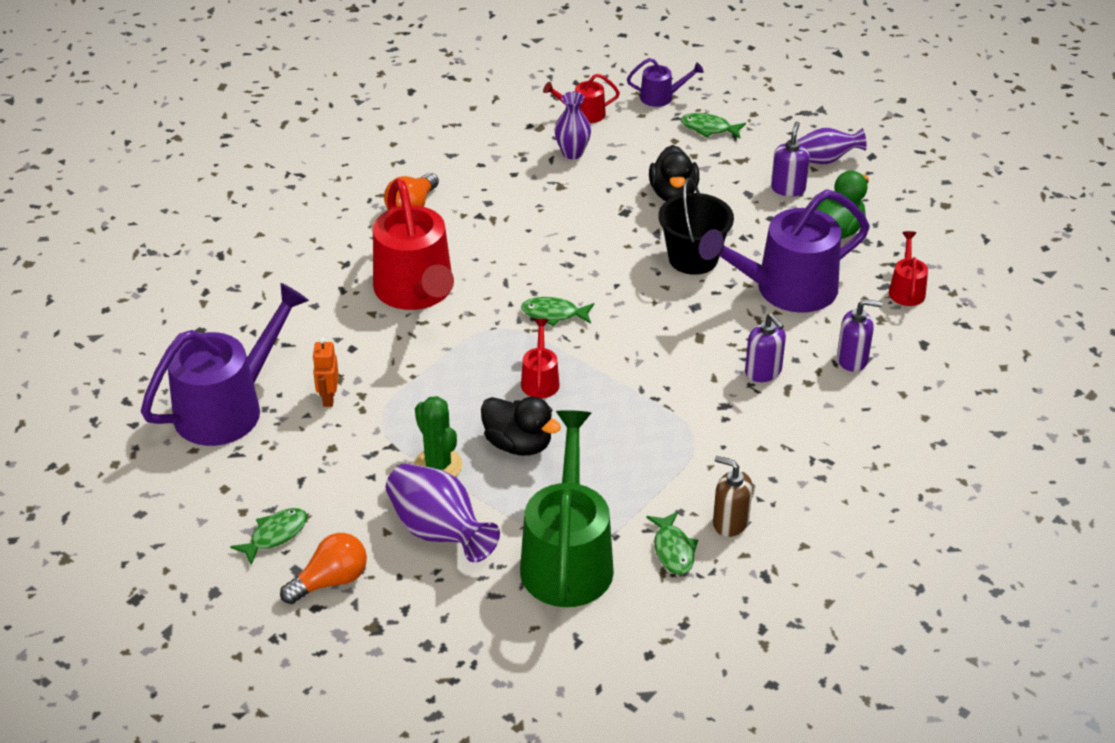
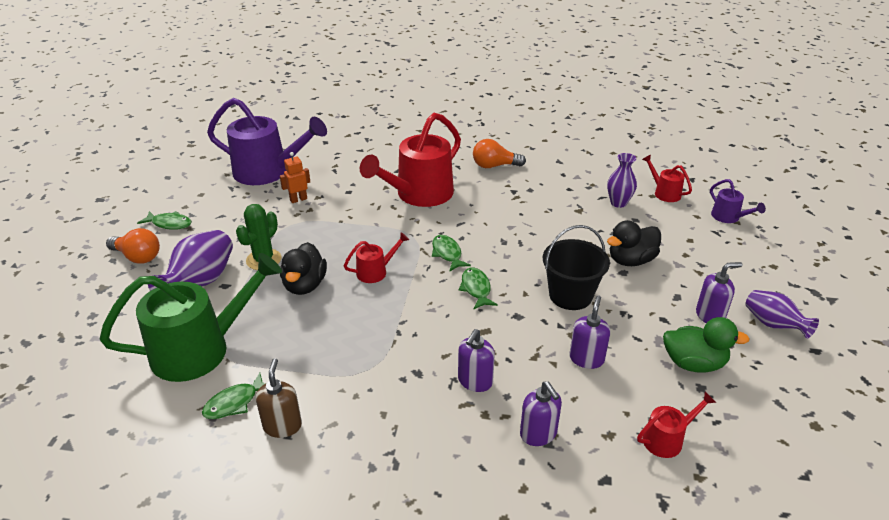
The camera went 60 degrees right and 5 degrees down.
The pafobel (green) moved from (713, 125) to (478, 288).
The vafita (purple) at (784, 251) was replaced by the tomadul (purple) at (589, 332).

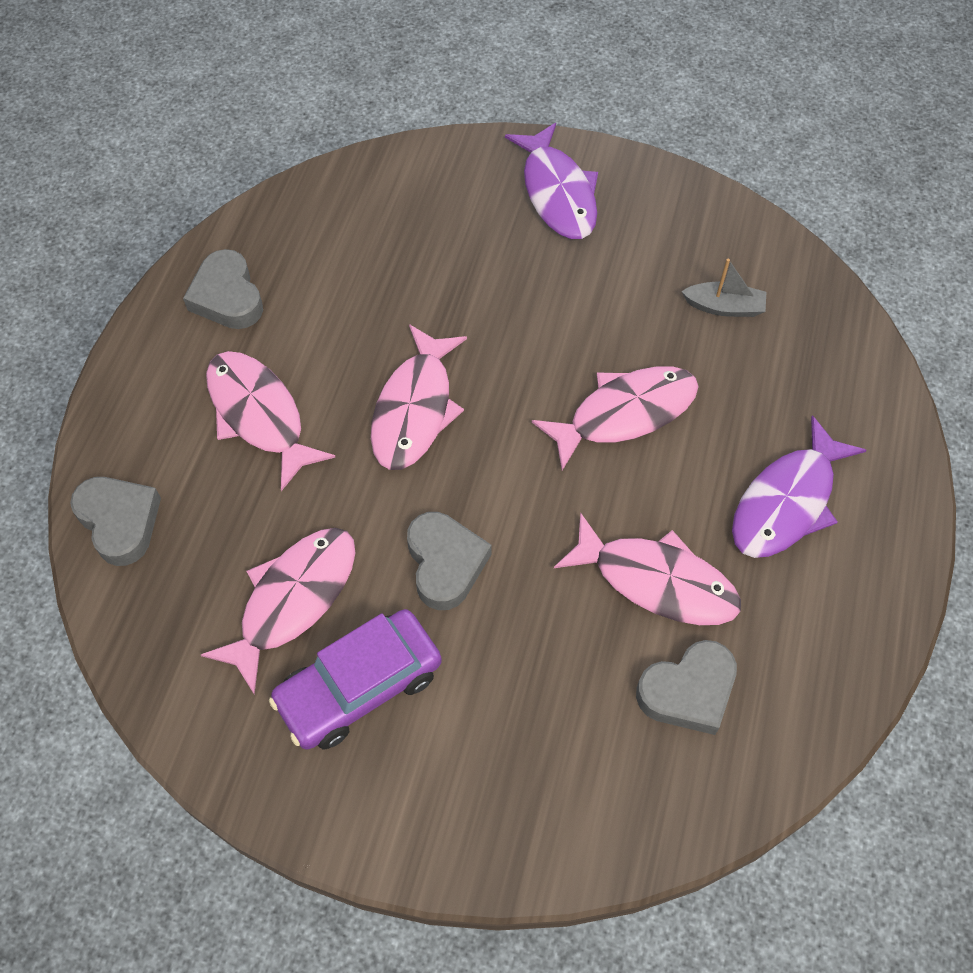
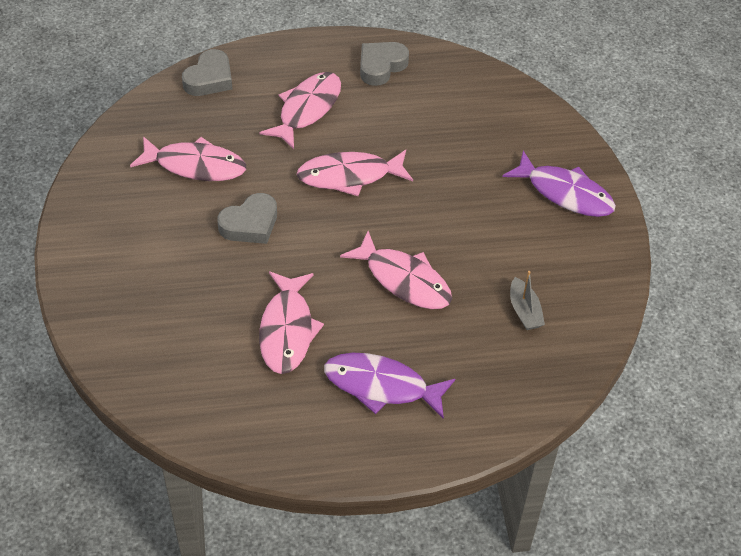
The camera went 65 degrees right and 10 degrees down.
The pafobel (purple) at (551, 181) turned 105 degrees counterclockwise.
The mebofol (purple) at (355, 679) disappeared.
The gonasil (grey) at (686, 687) disappeared.

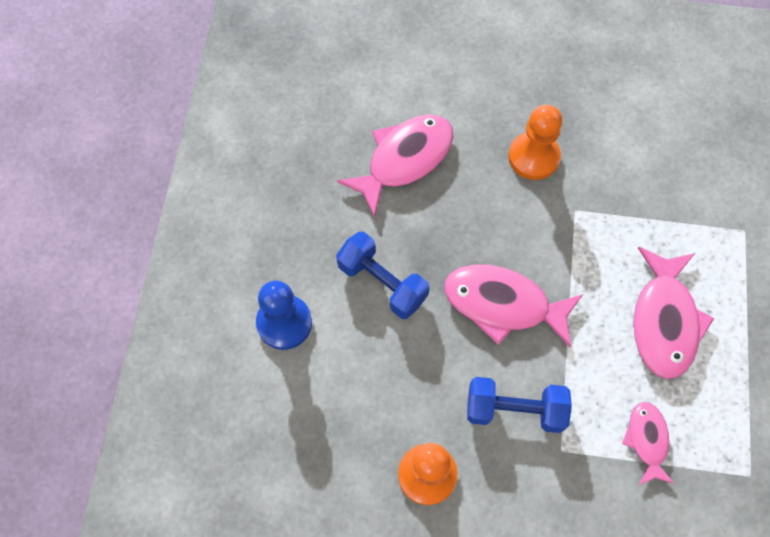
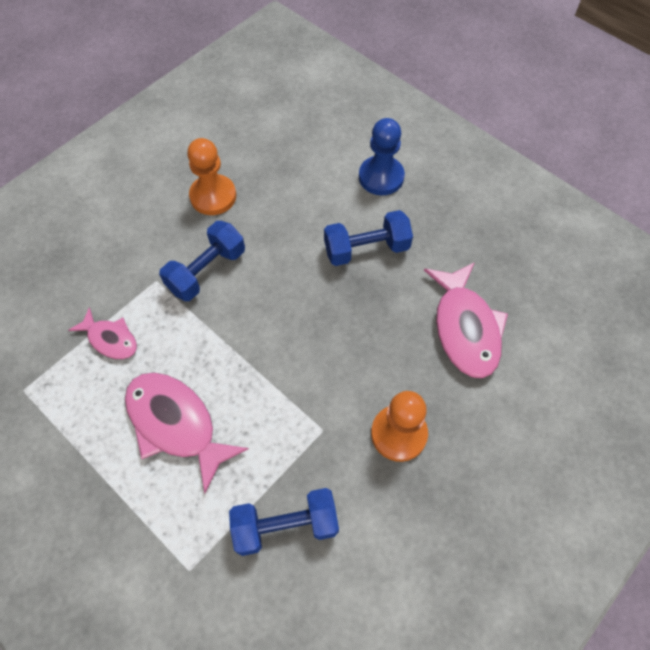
The camera went 125 degrees right and 5 degrees down.
The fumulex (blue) at (284, 522) appeared.
The pafobel (pink) at (513, 306) disappeared.

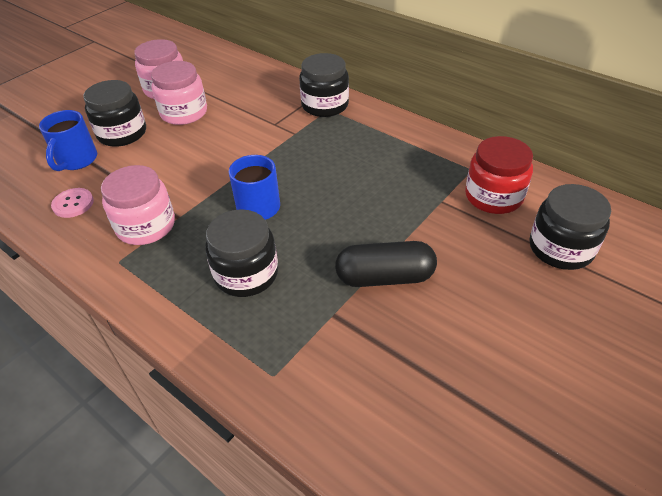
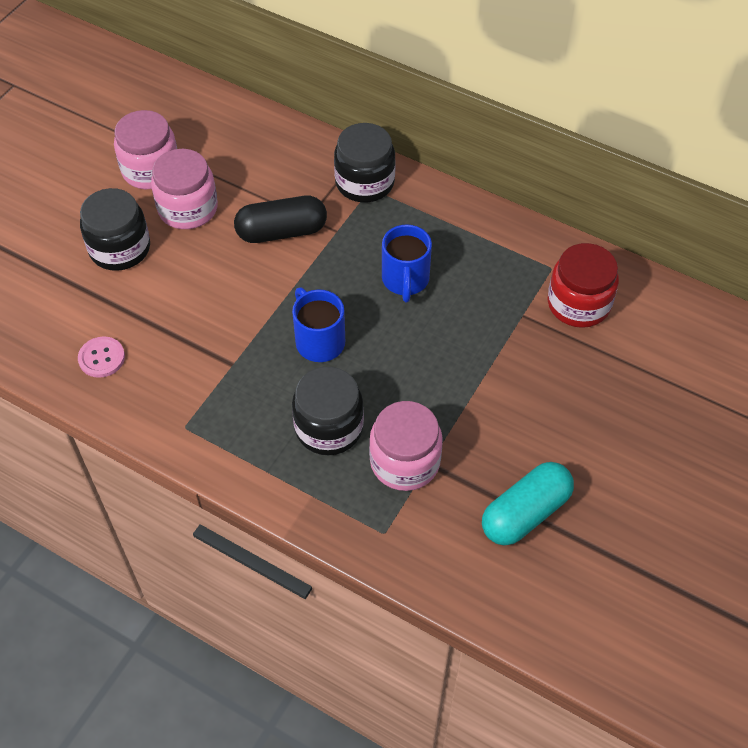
The camera went 10 degrees left and 10 degrees up.
The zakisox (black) moved from (386, 264) to (280, 219).
The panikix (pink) moved from (138, 205) to (406, 446).
The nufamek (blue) moved from (68, 140) to (407, 263).
The zakisox (turquoise) at (528, 504) appeared.
The panikix (black) at (570, 227) disappeared.

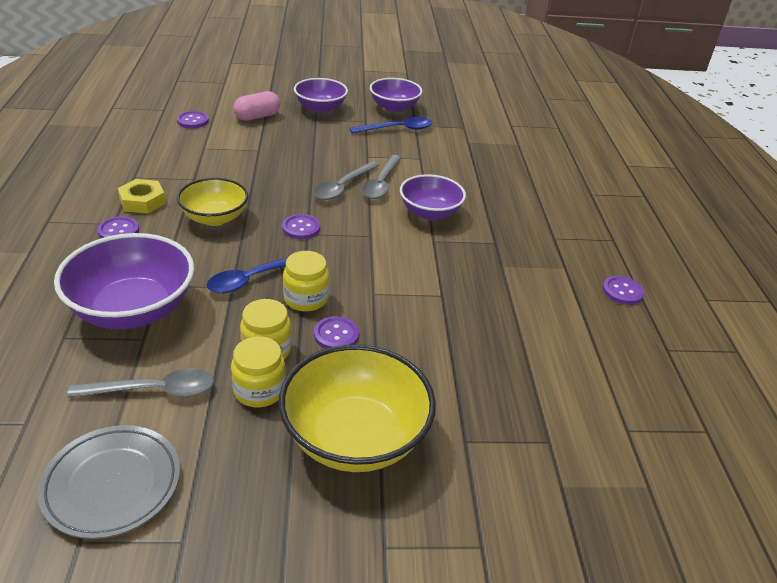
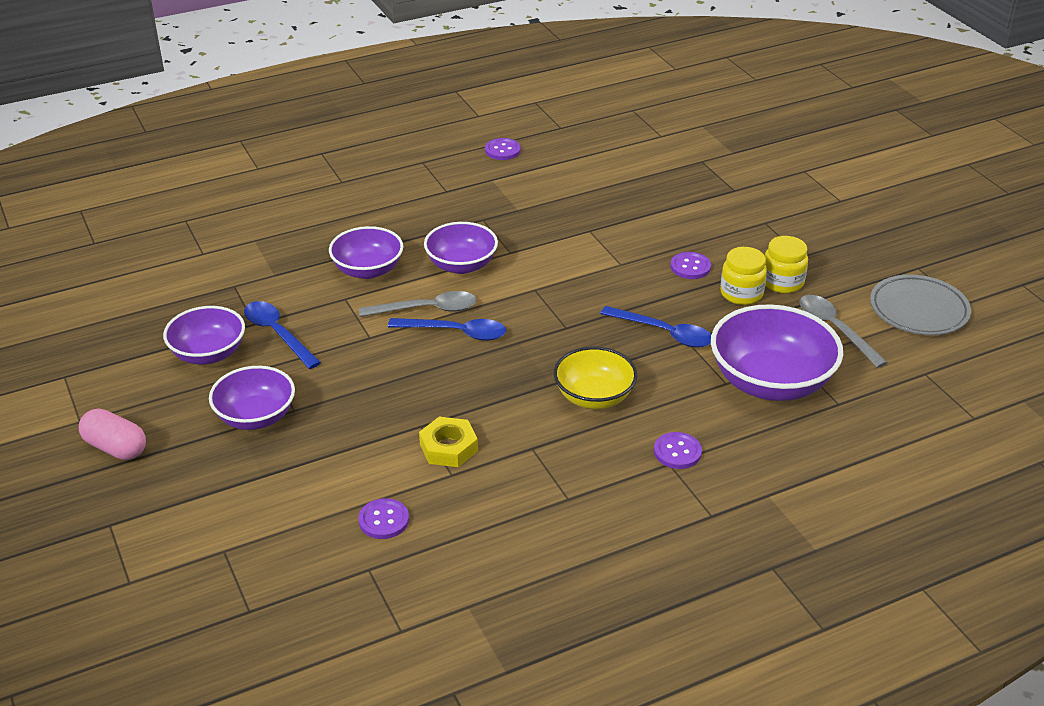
The camera went 110 degrees left and 0 degrees up.
The zakisox (pink) moved from (257, 106) to (112, 434).
The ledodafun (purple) at (366, 252) appeared.
The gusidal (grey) at (347, 180) became the gusidal (blue) at (447, 329).
The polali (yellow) moved from (142, 196) to (448, 442).
The ledodafun (yellow) at (357, 408) disappeared.
The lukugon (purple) at (301, 226) disappeared.
The panikix (yellow) at (306, 281) disappeared.

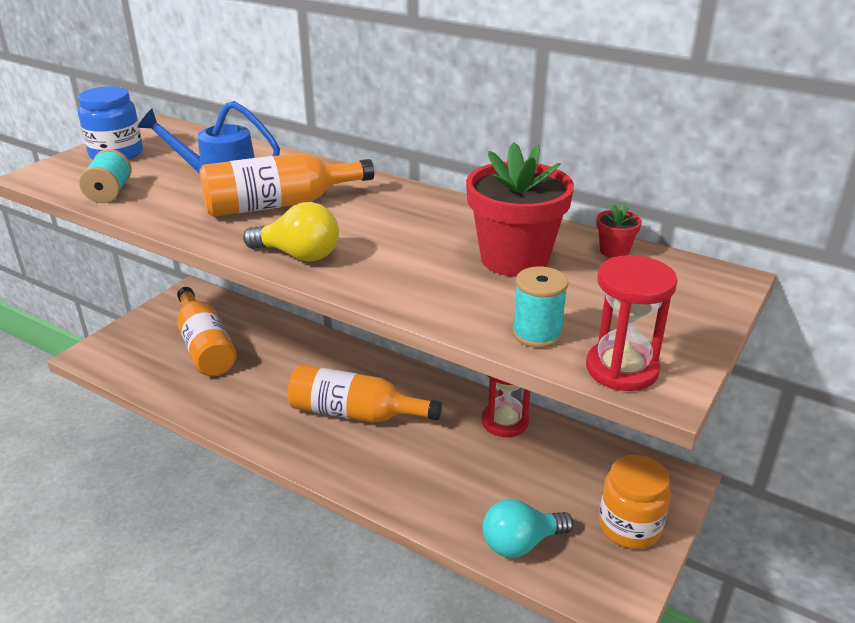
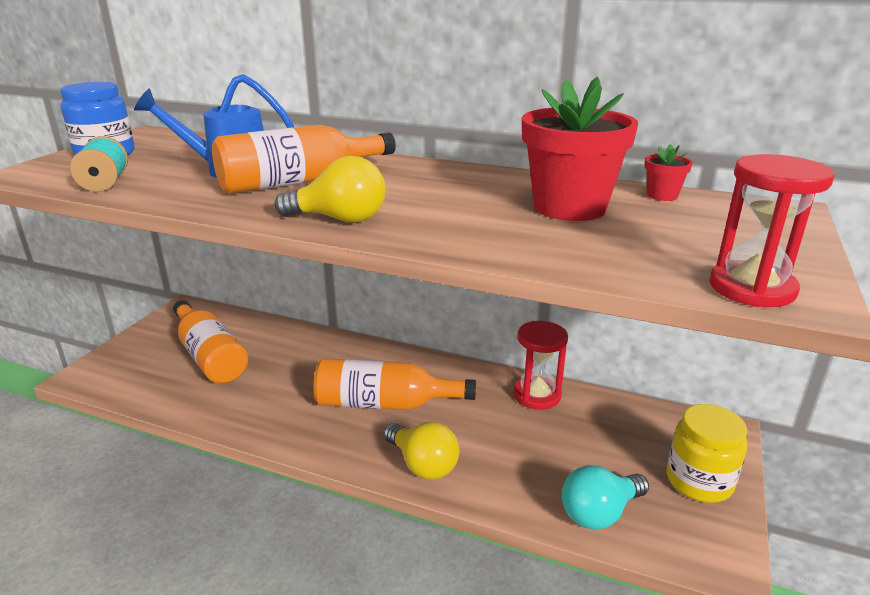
The camera went 10 degrees left and 5 degrees down.
The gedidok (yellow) at (422, 450) appeared.
The panikix (orange) at (635, 501) became the panikix (yellow) at (707, 453).
The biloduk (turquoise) at (540, 307) disappeared.

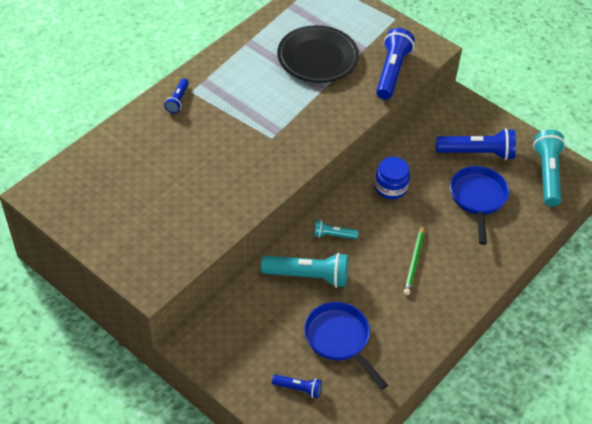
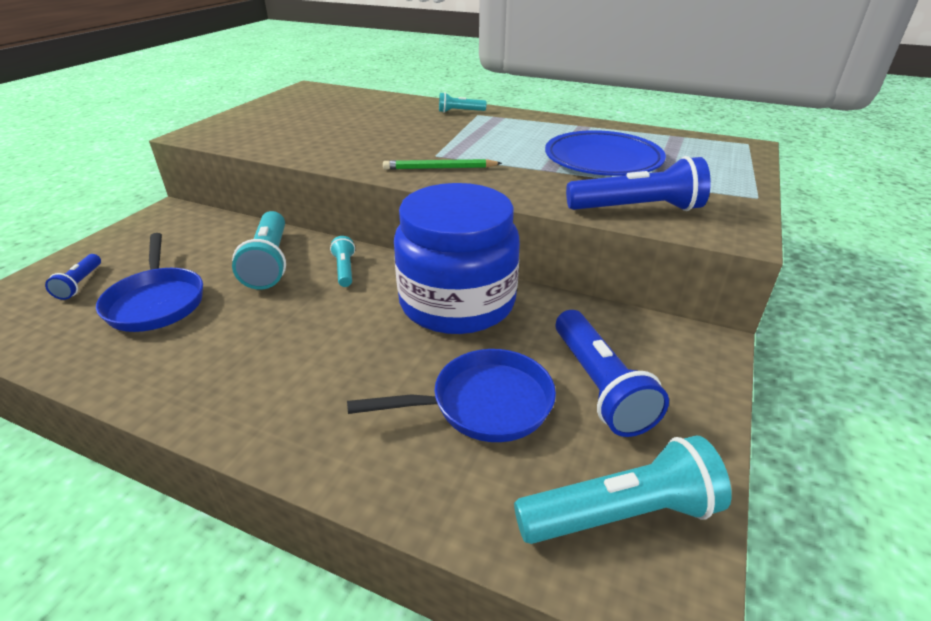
The camera went 75 degrees right and 15 degrees down.
The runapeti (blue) at (346, 345) turned 120 degrees clockwise.
The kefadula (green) moved from (414, 260) to (442, 164).
The panikix (blue) at (392, 178) changed to 2.15 times the size.
The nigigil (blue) at (176, 95) became the nigigil (turquoise) at (462, 102).
The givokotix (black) at (318, 54) became the givokotix (blue) at (605, 153).

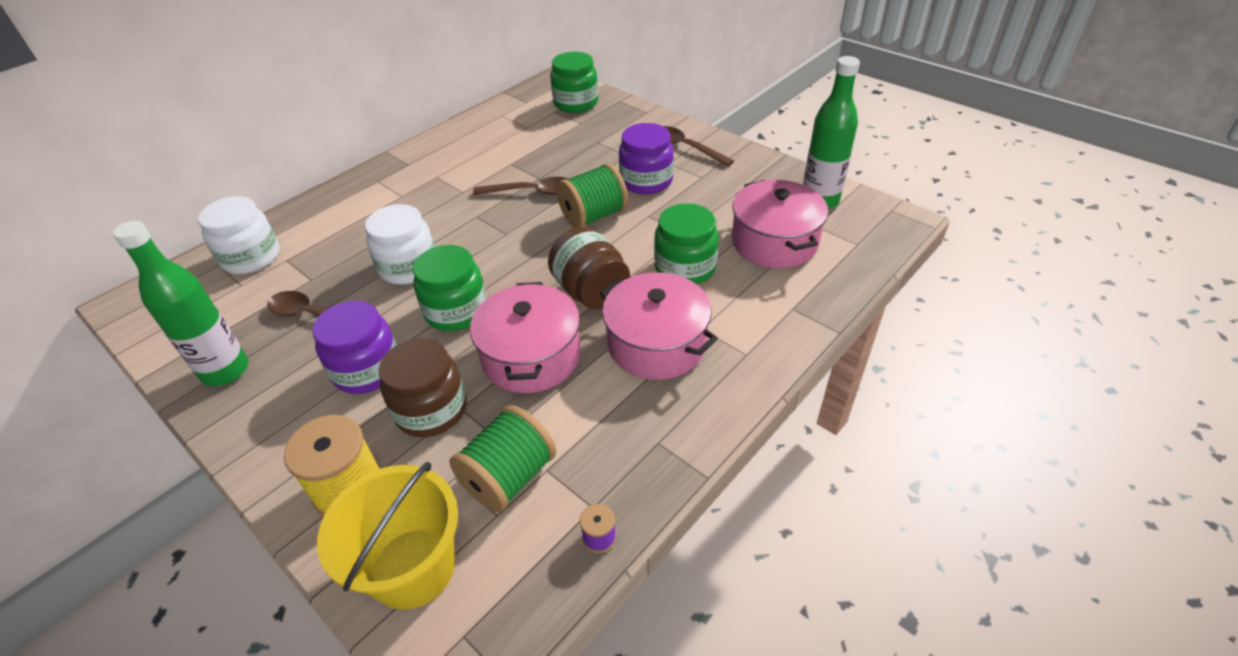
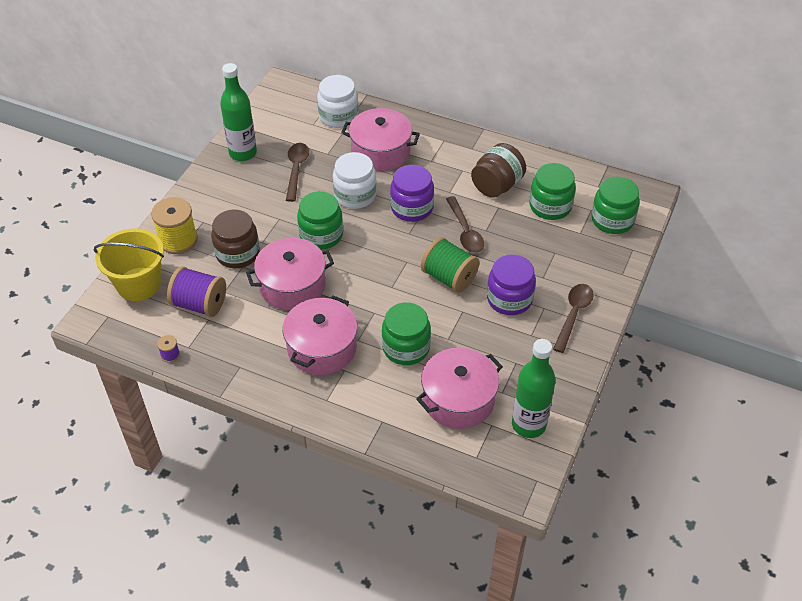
The camera went 70 degrees right and 5 degrees up.
The biloduk (green) at (503, 458) became the biloduk (purple) at (196, 291).
The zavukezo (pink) at (380, 139) appeared.
The panikix (purple) moved from (354, 347) to (412, 193).
The panikix (brown) moved from (589, 268) to (498, 170).
The panikix (green) at (553, 191) appeared.

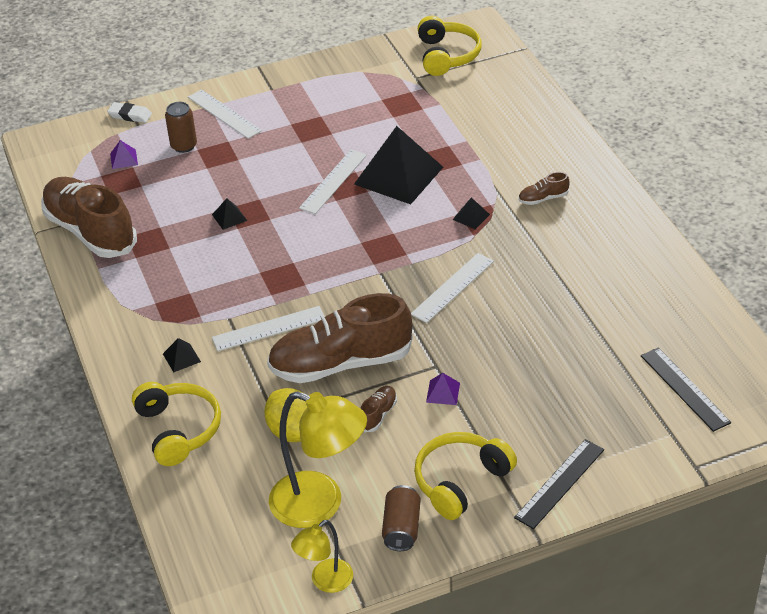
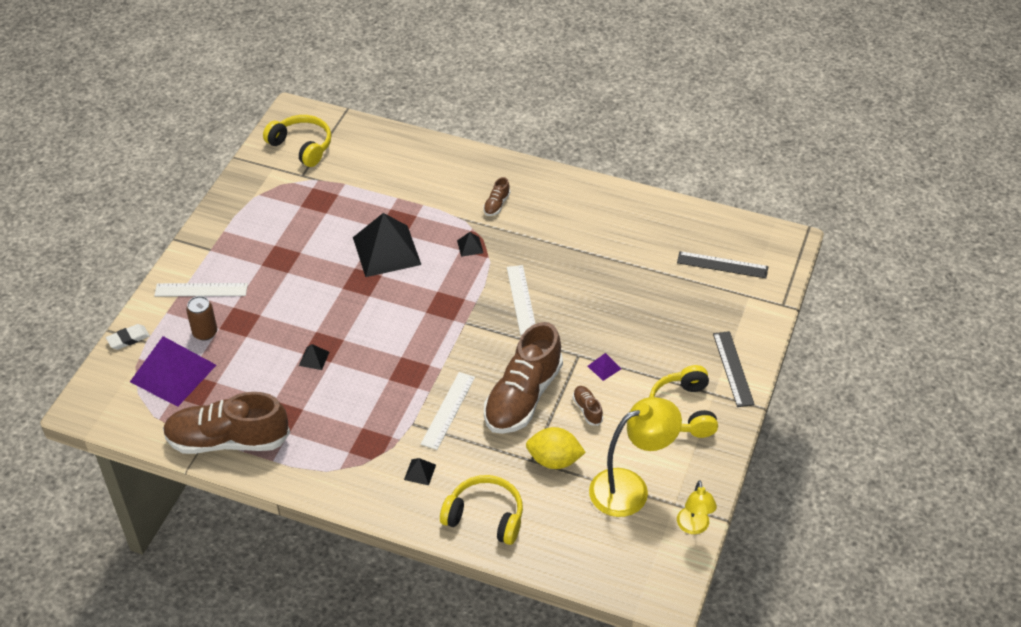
The camera went 50 degrees left and 5 degrees up.
The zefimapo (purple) at (124, 154) changed to 2.50 times the size.
The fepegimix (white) at (333, 181) disappeared.
The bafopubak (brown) at (401, 518) disappeared.

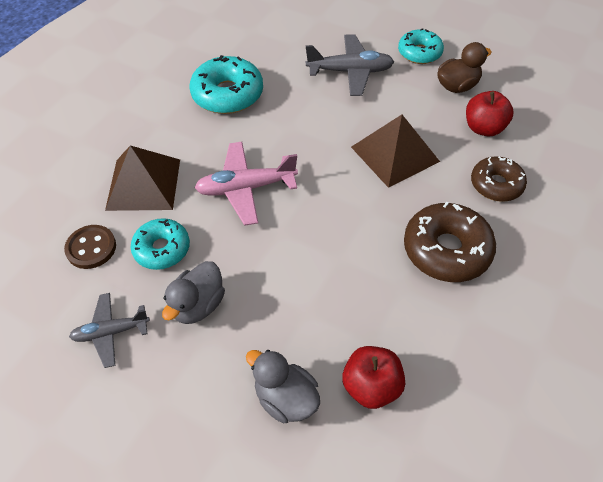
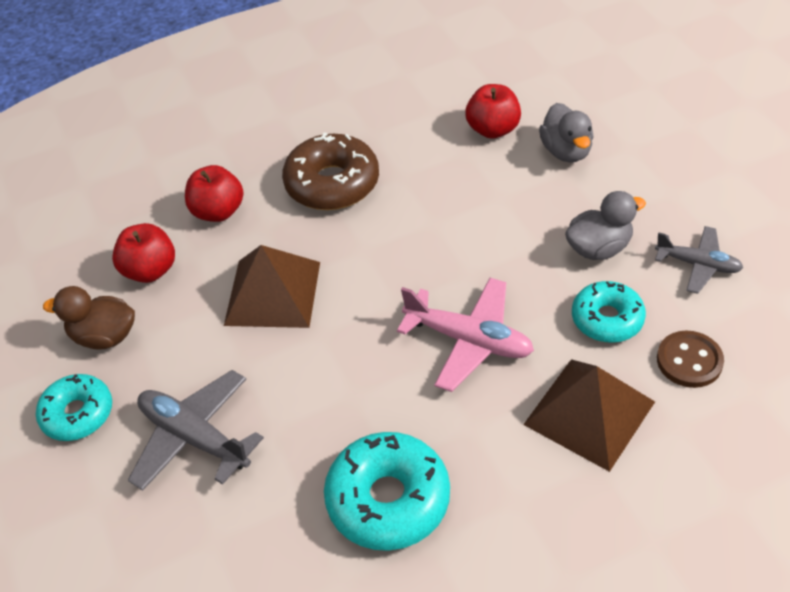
The camera went 140 degrees left and 5 degrees down.
The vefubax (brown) at (499, 179) was replaced by the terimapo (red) at (214, 193).

